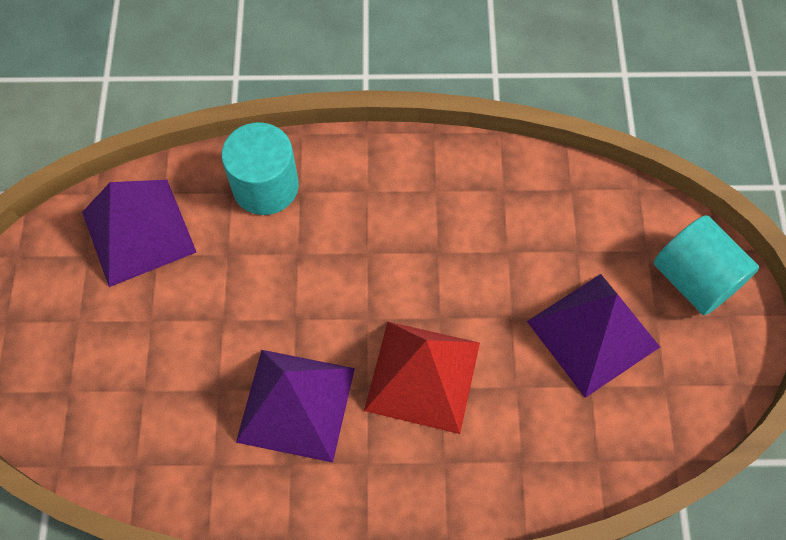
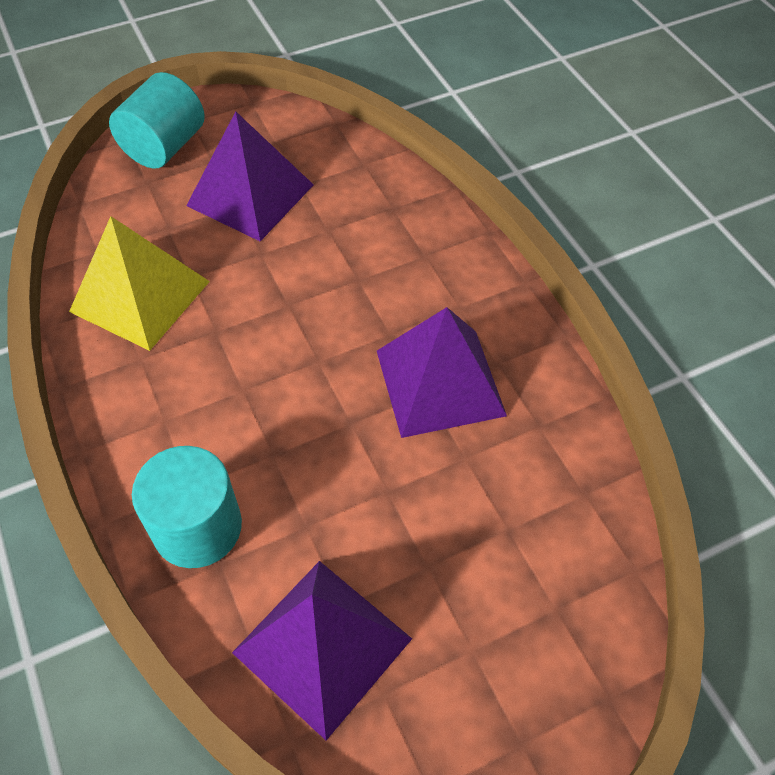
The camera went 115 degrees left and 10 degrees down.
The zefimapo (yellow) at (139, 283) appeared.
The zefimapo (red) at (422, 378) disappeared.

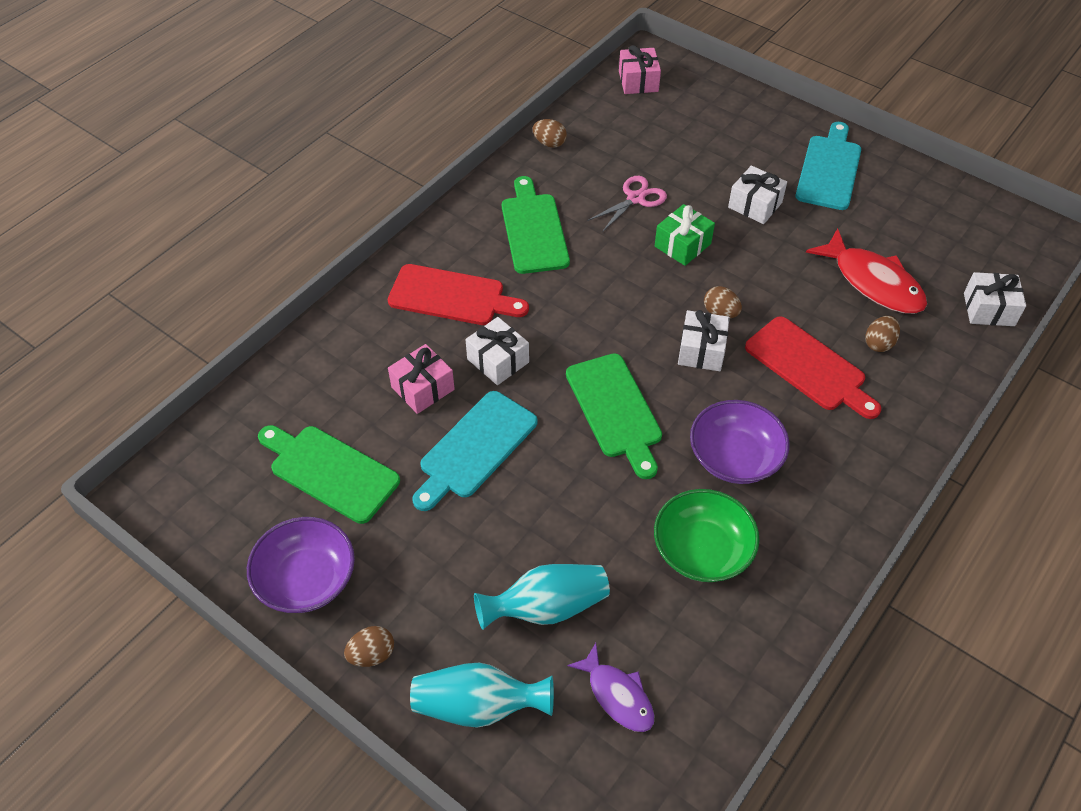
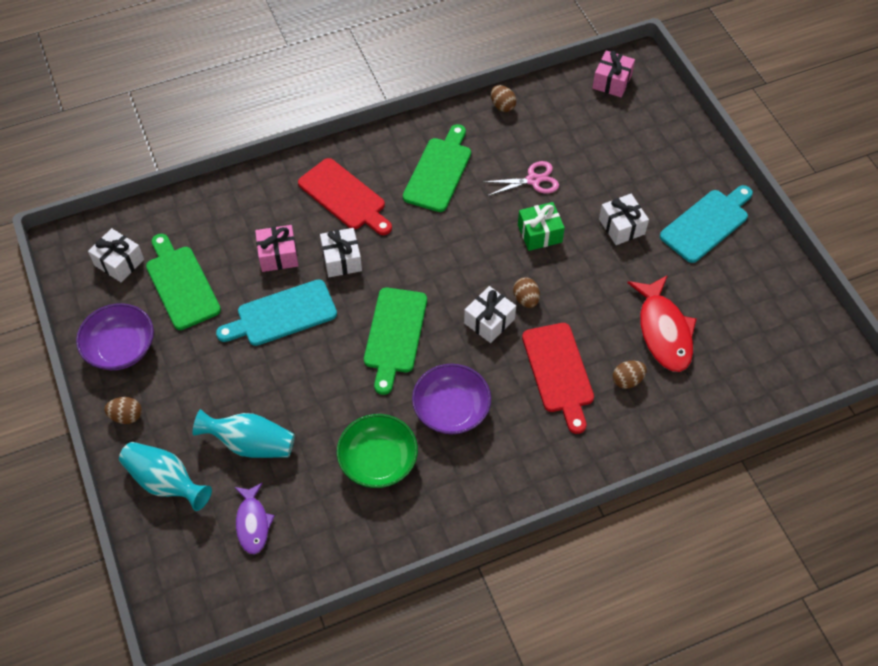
The camera went 30 degrees right and 5 degrees up.
The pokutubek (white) moved from (995, 299) to (116, 255).

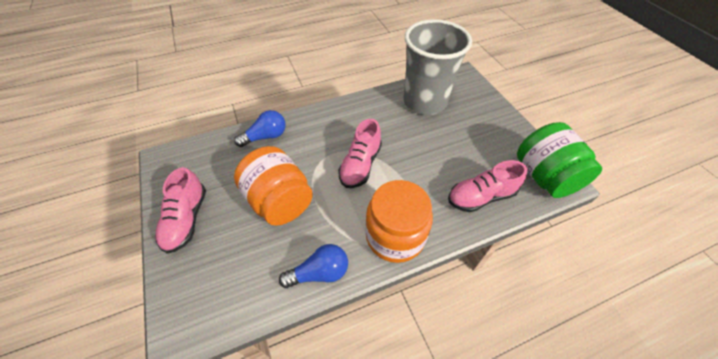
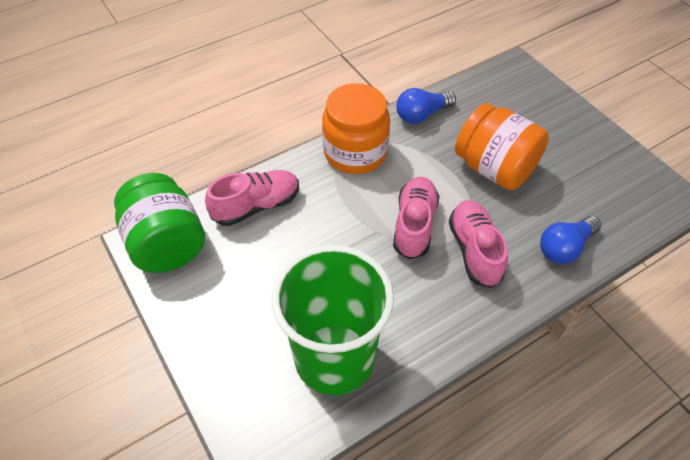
The camera went 170 degrees right and 0 degrees up.
The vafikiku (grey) at (437, 67) became the vafikiku (green) at (333, 320).
The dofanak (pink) moved from (180, 210) to (478, 244).

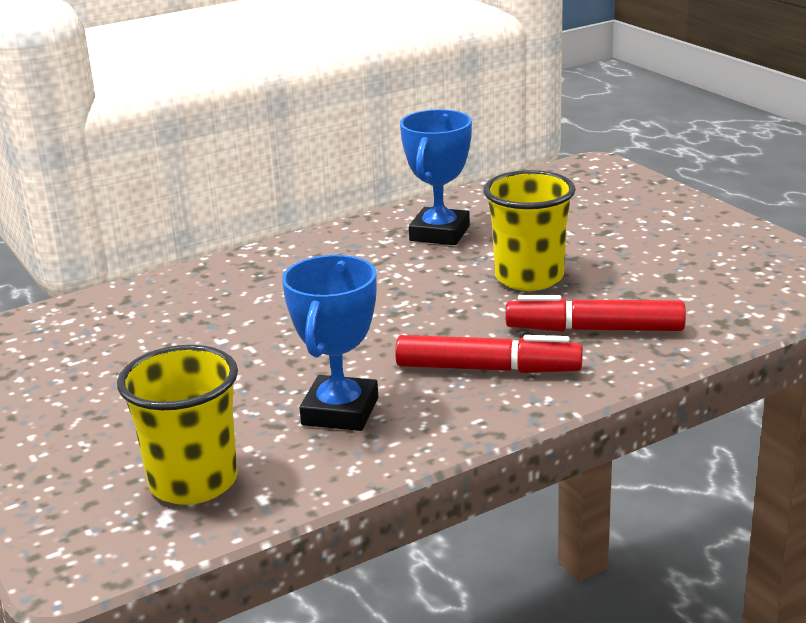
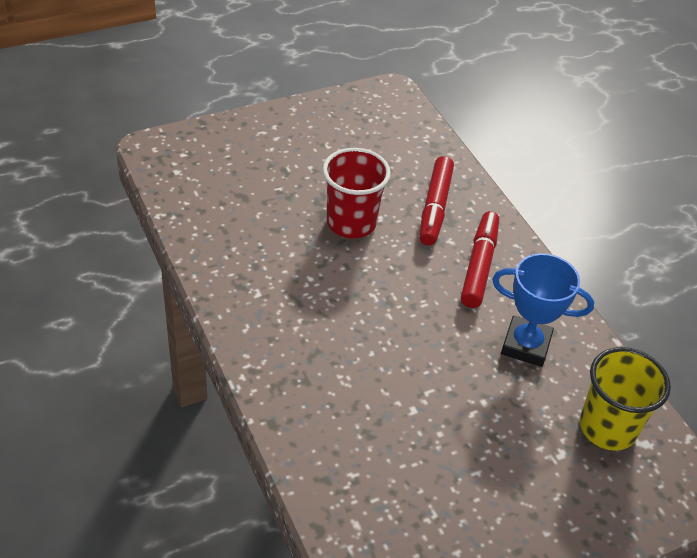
The camera went 90 degrees left and 20 degrees up.
The vafikiku (yellow) at (529, 230) became the vafikiku (red) at (357, 193).
The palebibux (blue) at (436, 177) disappeared.

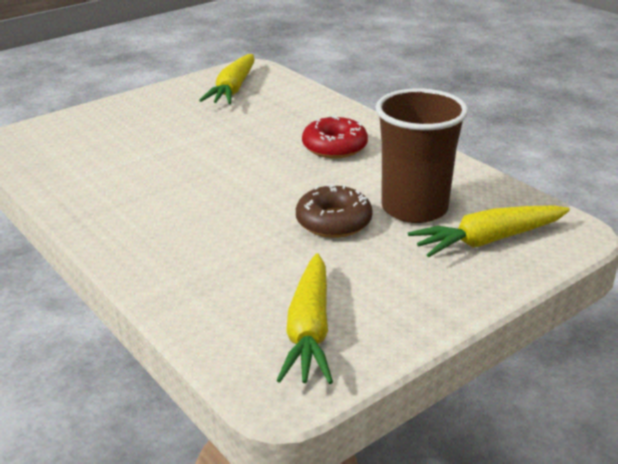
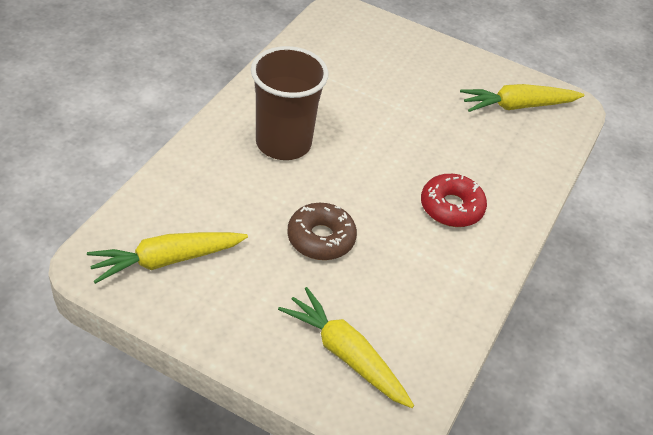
The camera went 60 degrees right and 15 degrees up.
The vafikiku (brown) moved from (422, 155) to (290, 103).

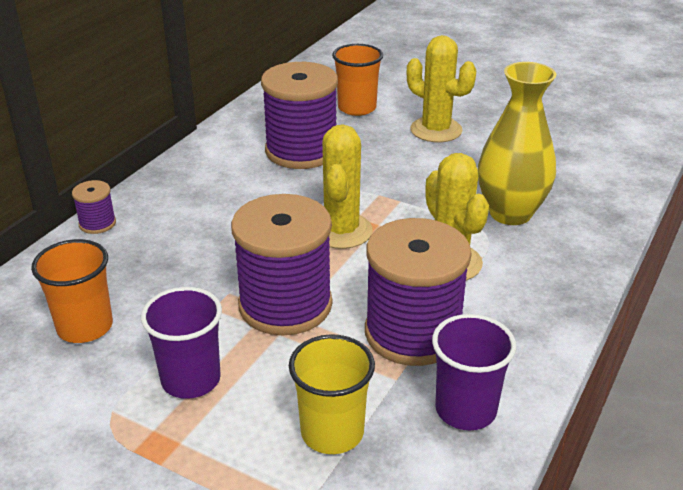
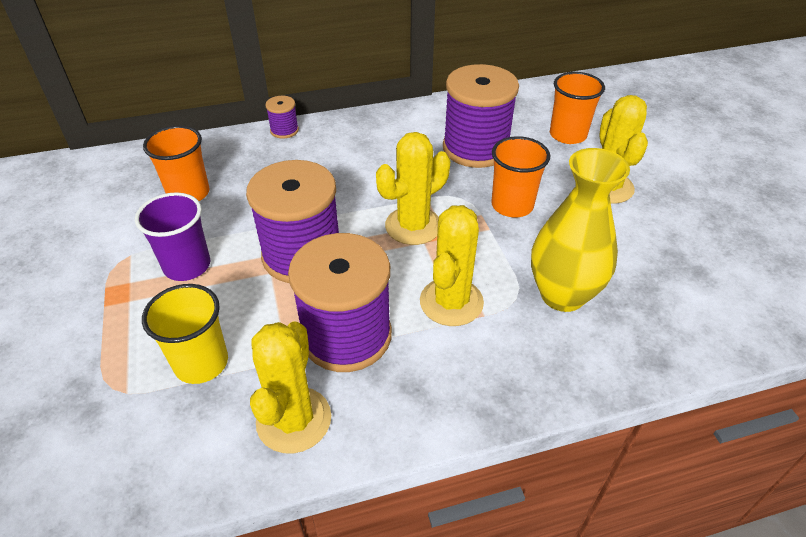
The camera went 45 degrees right and 10 degrees up.
The vafikiku (purple) at (474, 372) was replaced by the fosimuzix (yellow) at (290, 387).
The vafikiku (orange) at (520, 176) appeared.

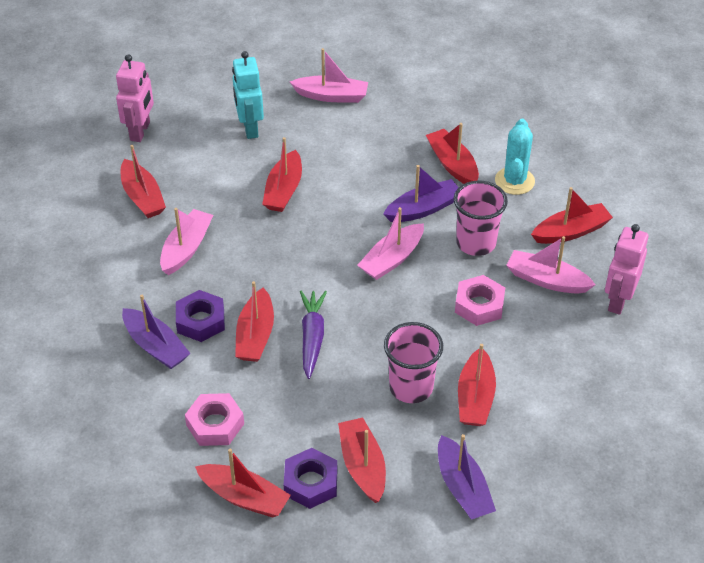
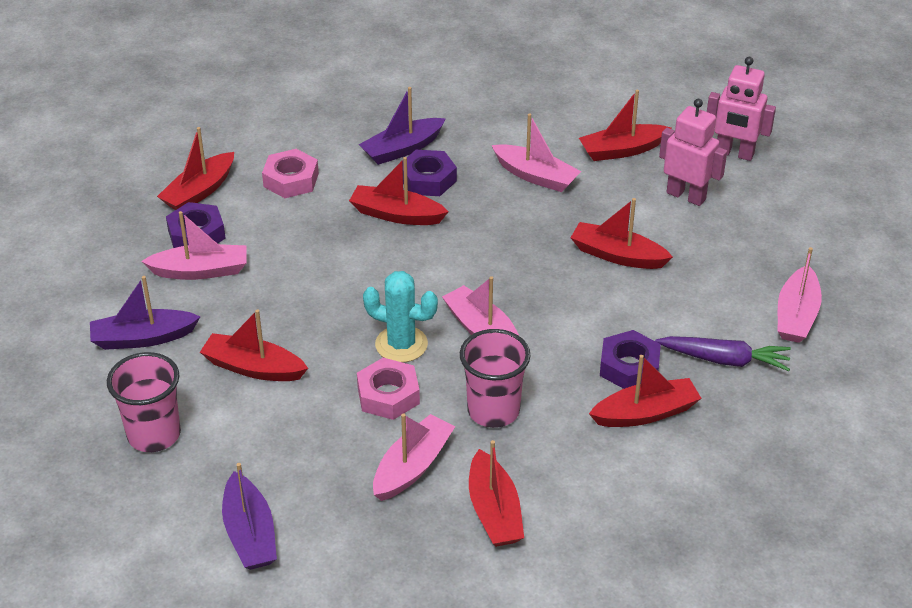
The camera went 100 degrees right and 5 degrees down.
The vafikiku (pink) moved from (413, 362) to (144, 402).
The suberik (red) at (362, 460) became the suberik (pink) at (194, 245).
The suberik (purple) moved from (421, 193) to (249, 516).
The fosimuzix (turquoise) moved from (515, 157) to (400, 316).
The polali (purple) at (630, 359) appeared.
The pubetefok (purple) moved from (313, 335) to (723, 353).
The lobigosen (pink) moved from (627, 269) to (693, 152).
The lobigosen (turquoise) at (248, 95) disappeared.

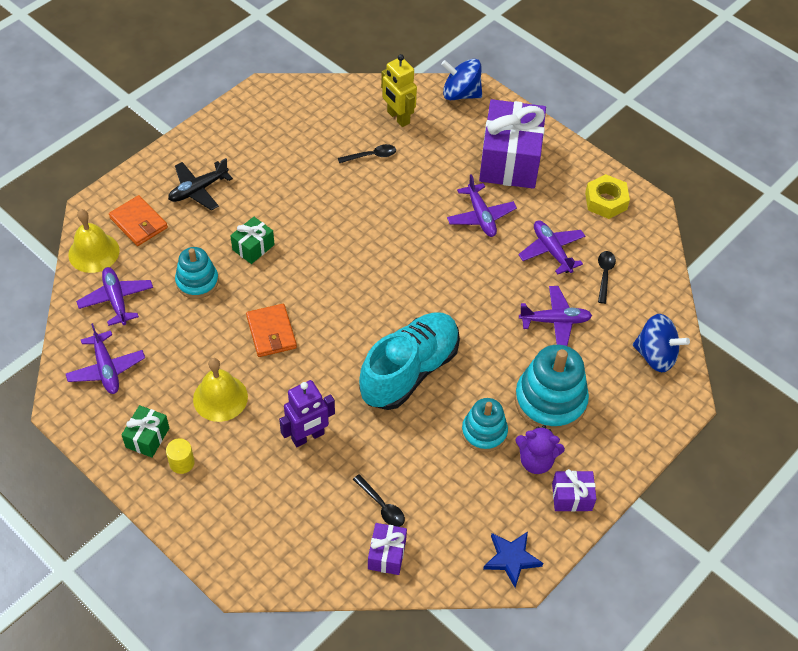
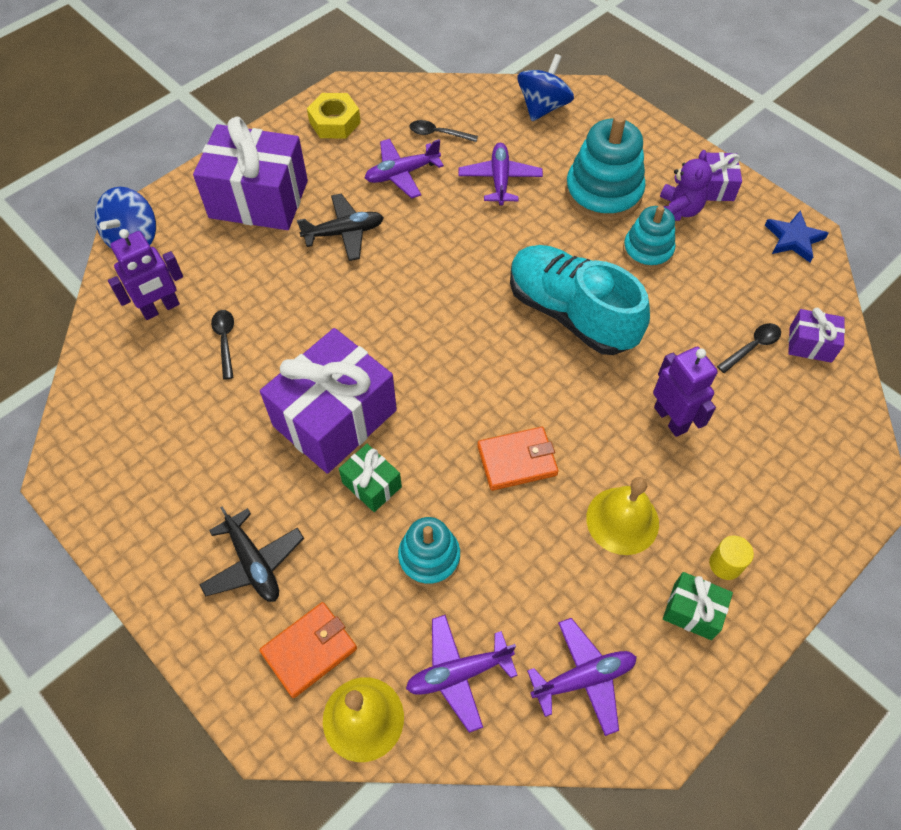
The camera went 85 degrees left and 5 degrees up.
The lobigosen (yellow) at (399, 90) became the lobigosen (purple) at (145, 274).
The pokutubek (purple) at (328, 401) appeared.
The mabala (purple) at (482, 205) became the mabala (black) at (340, 227).

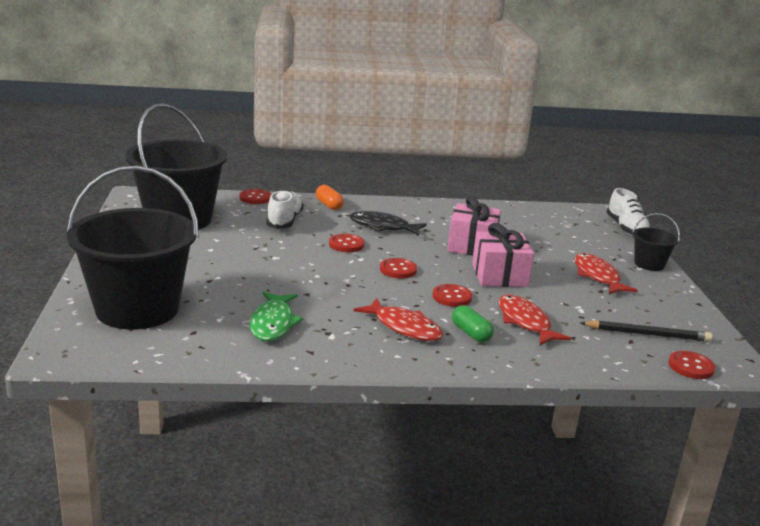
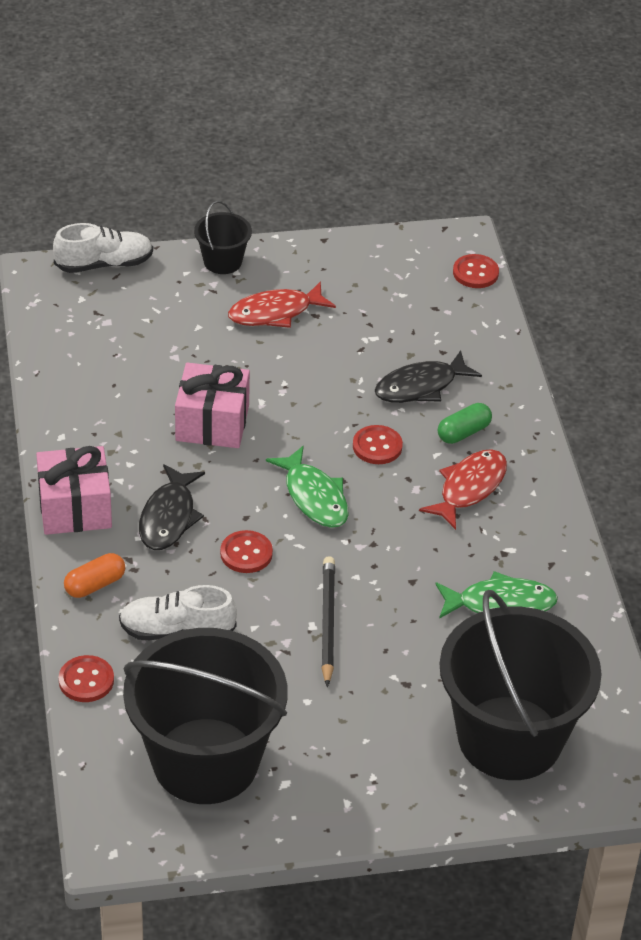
The camera went 95 degrees left and 20 degrees up.
The pokutubek (pink) moved from (503, 255) to (74, 490).
The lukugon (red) at (398, 268) was replaced by the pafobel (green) at (307, 487).
The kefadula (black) moved from (646, 331) to (328, 621).
The pafobel (red) at (534, 320) became the pafobel (black) at (428, 376).

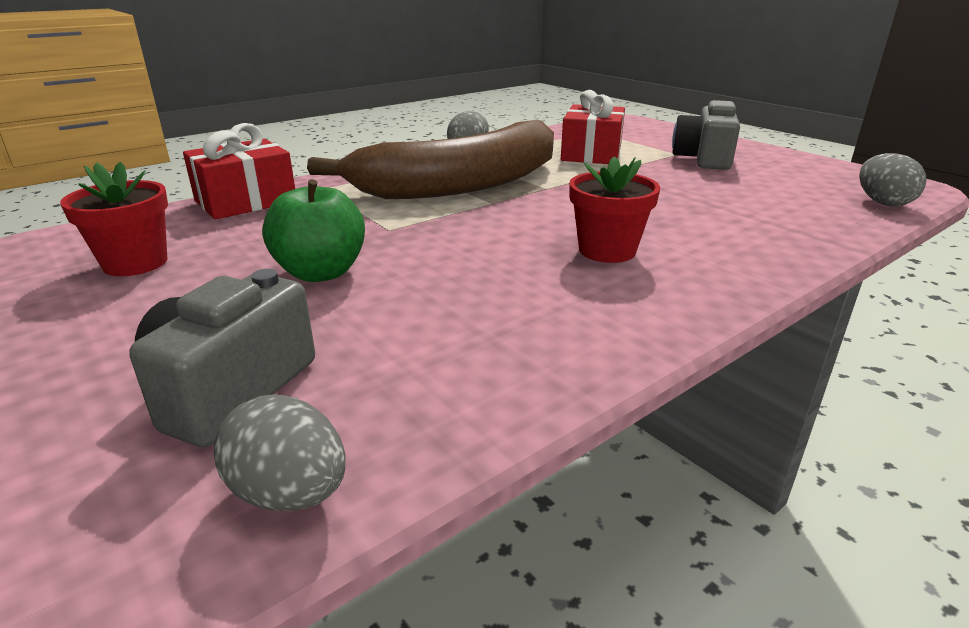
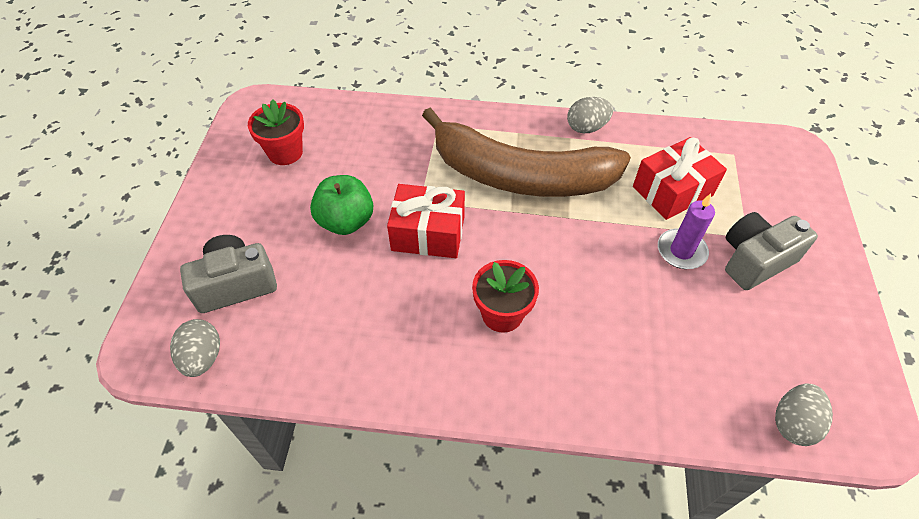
The camera went 45 degrees right and 25 degrees up.
The pokutubek (red) moved from (239, 171) to (426, 221).
The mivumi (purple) at (686, 231) appeared.

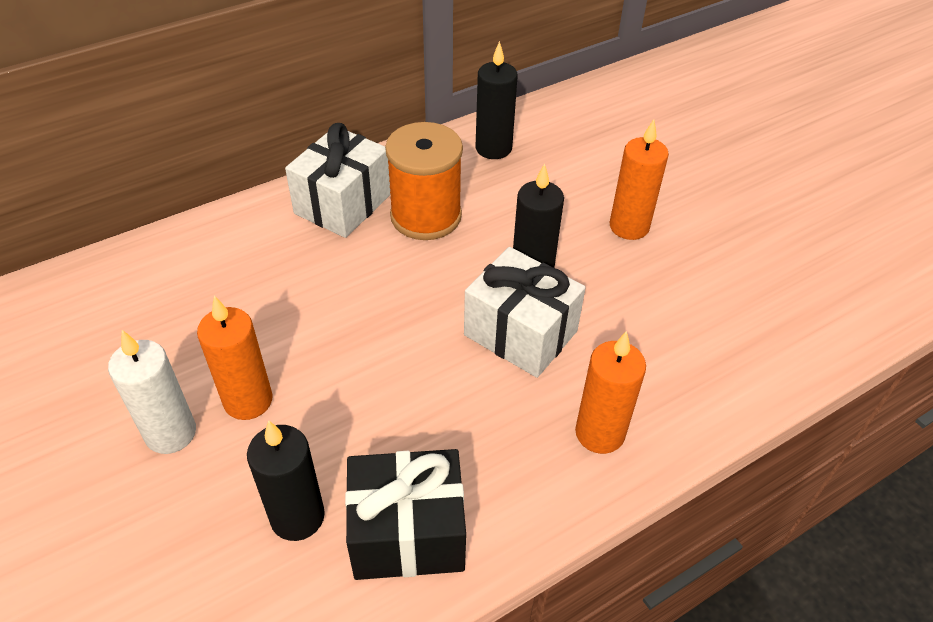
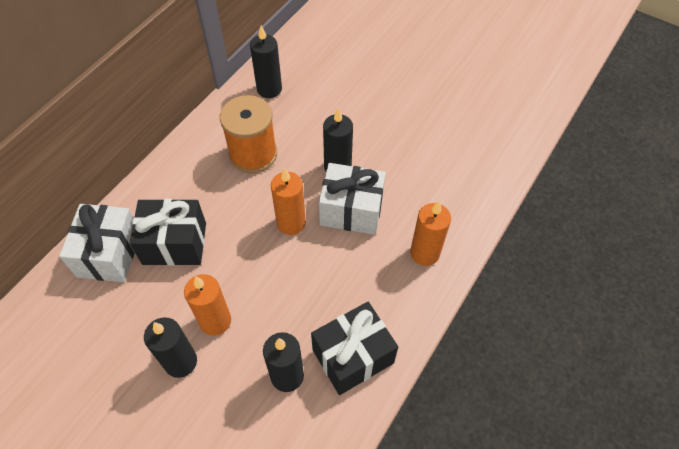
The camera went 25 degrees left and 10 degrees up.
The pokutubek (white) moved from (338, 180) to (97, 243).
The pokutubek (black) at (168, 232) appeared.
The mivumi (white) at (152, 392) became the mivumi (black) at (170, 347).
The mivumi (orange) moved from (639, 179) to (288, 201).

